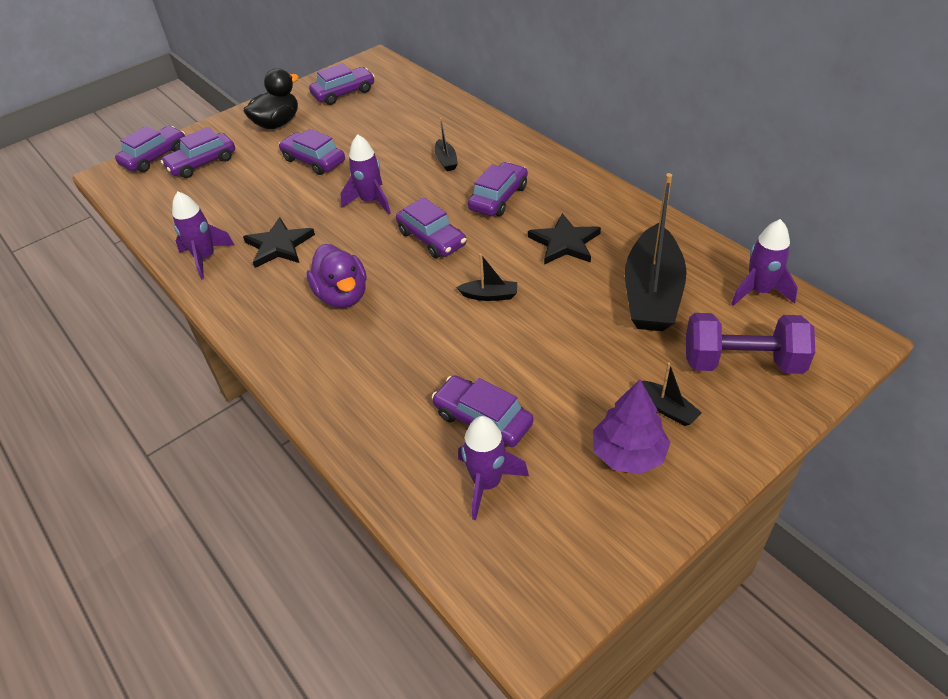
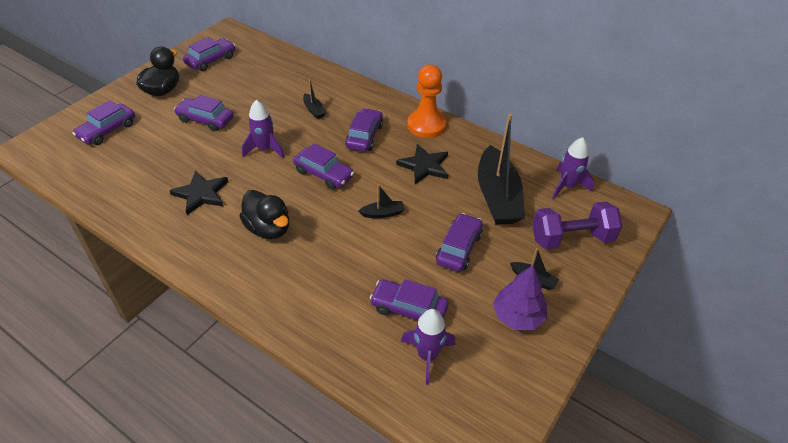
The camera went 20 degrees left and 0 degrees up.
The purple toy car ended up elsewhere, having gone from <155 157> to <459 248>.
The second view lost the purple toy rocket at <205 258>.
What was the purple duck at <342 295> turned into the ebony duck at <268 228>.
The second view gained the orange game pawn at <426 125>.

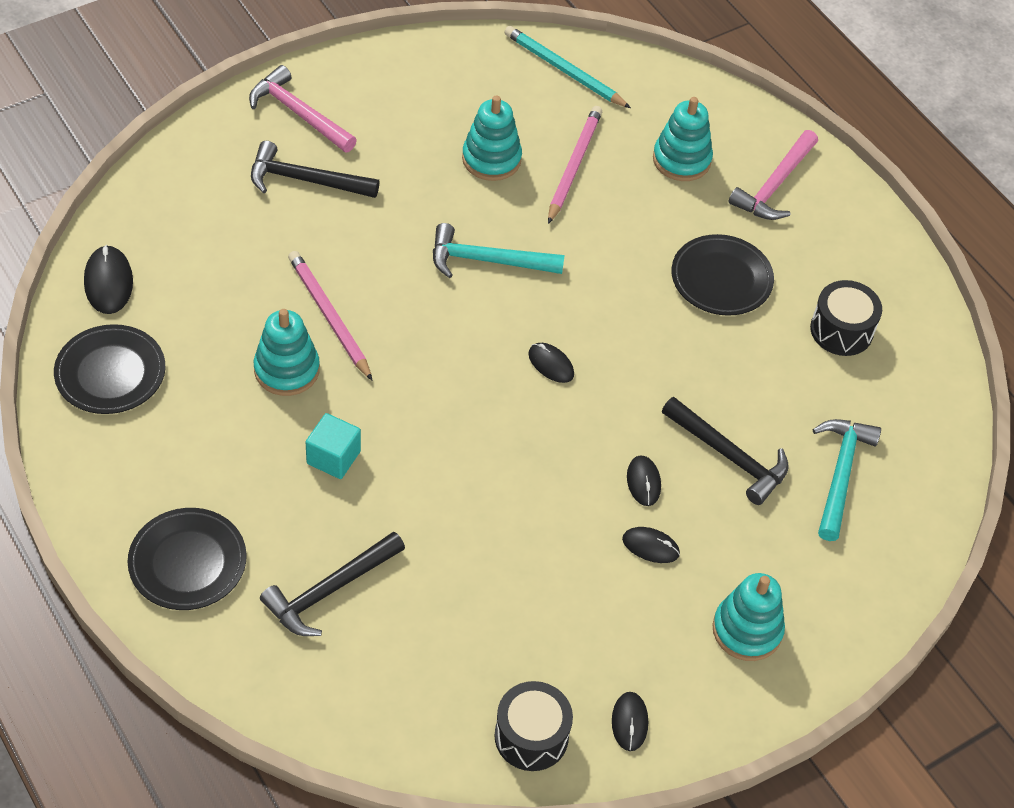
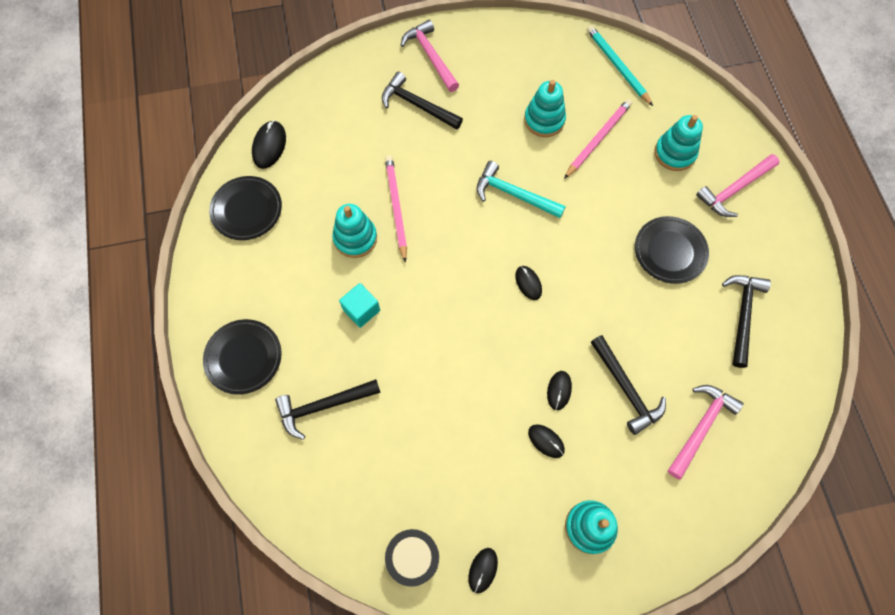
The camera went 25 degrees right and 15 degrees up.
Where the ebony toy drum stood at <841 330>, the ebony carpenter's hammer came to stand at <742 315>.
What was the aqua carpenter's hammer at <840 474> turned into the rosy carpenter's hammer at <701 427>.

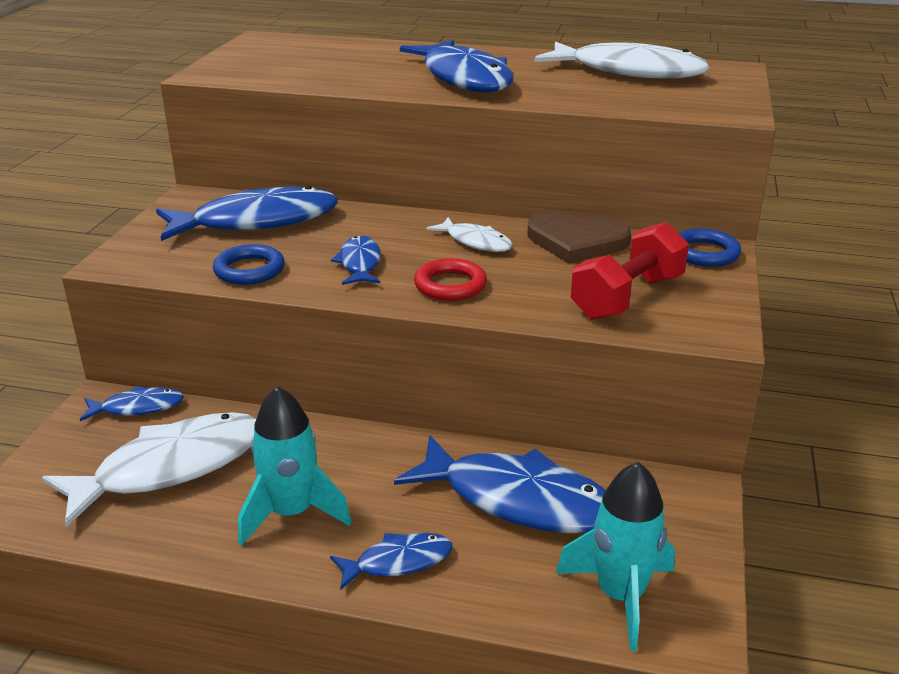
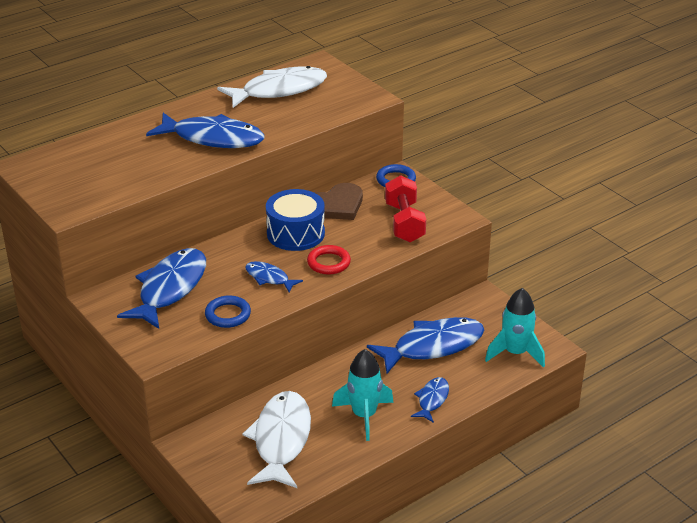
The camera went 50 degrees left and 5 degrees up.
The second view lost the blue toy fish at <138 407>.
Where the snow-white toy fish stood at <475 242>, the blue toy drum came to stand at <295 233>.

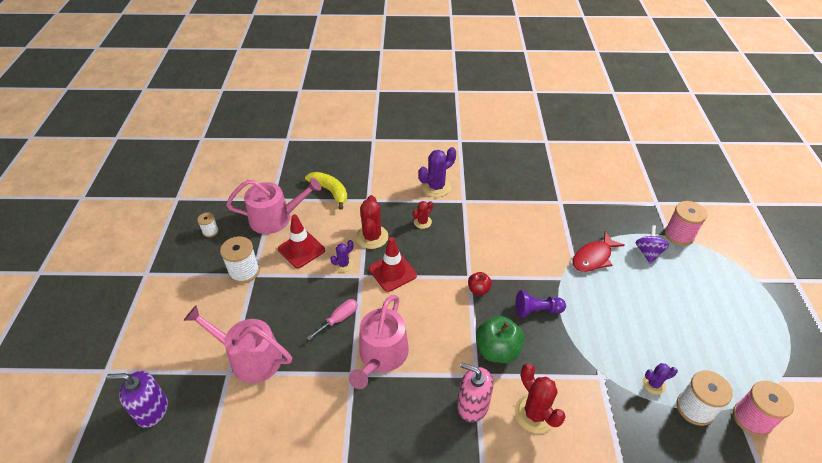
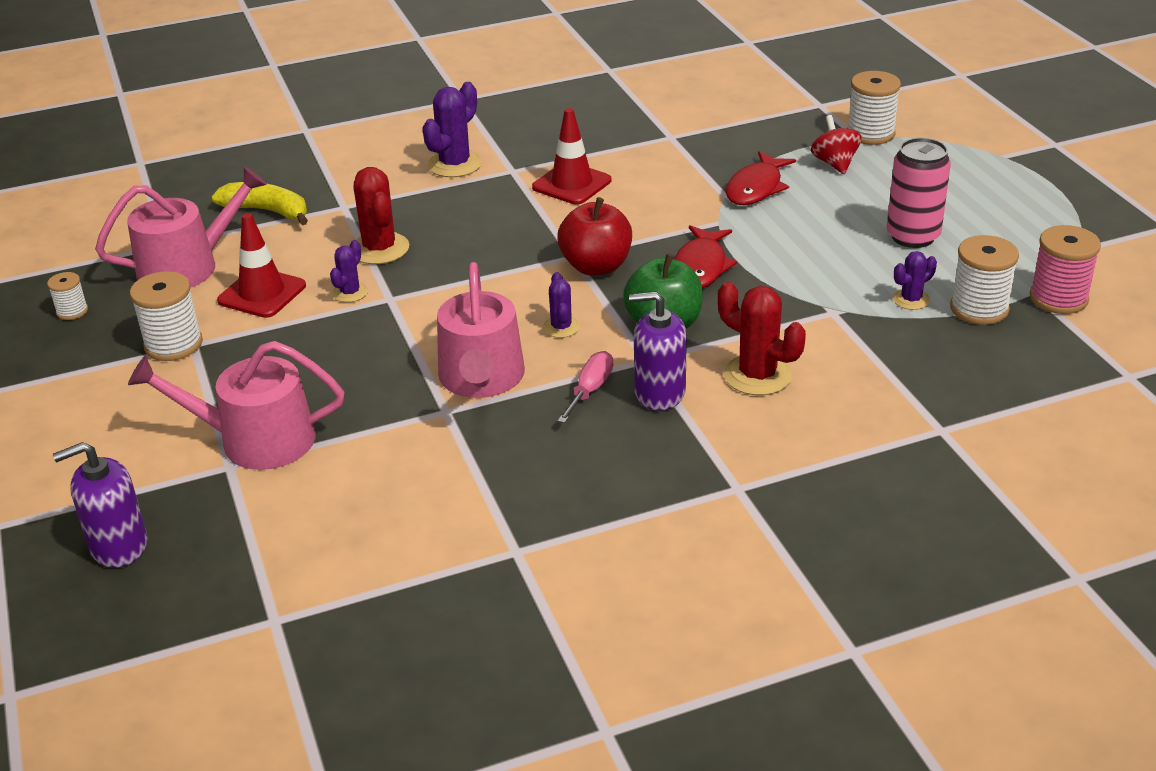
The camera went 20 degrees left and 10 degrees down.
The rosy hand screwdriver ended up elsewhere, having gone from <339 319> to <590 390>.
The scarlet traffic cone ended up elsewhere, having gone from <392 272> to <572 184>.
The second view lost the scarlet saguaro cactus at <422 222>.
What was the rosy pump bottle at <472 405> turned into the purple pump bottle at <659 392>.
The size of the scarlet apple fruit at <478 289> changed by a factor of 1.82.
Where the purple game pawn stood at <537 310>, the scarlet toy fish came to stand at <700 267>.
What was the purple toy top at <648 252> turned into the scarlet toy top at <834 163>.
What was the rosy bobbin at <679 235> turned into the snow-white bobbin at <870 134>.
The second view gained the purple saguaro cactus at <561 327>.
The second view gained the rosy can at <912 236>.

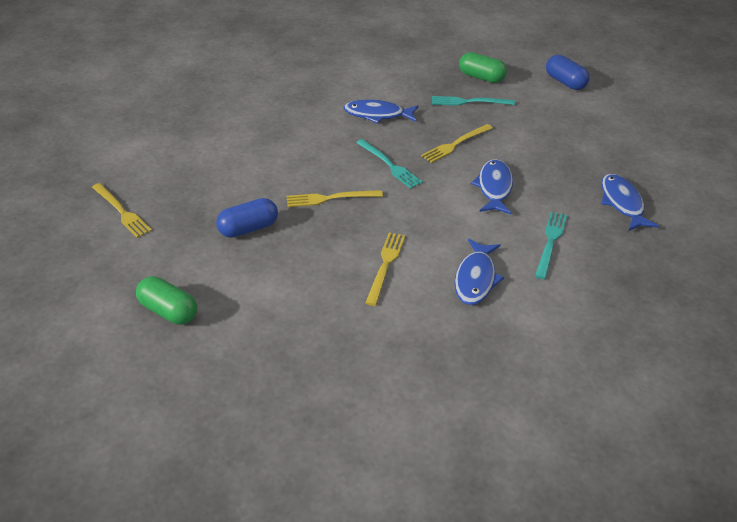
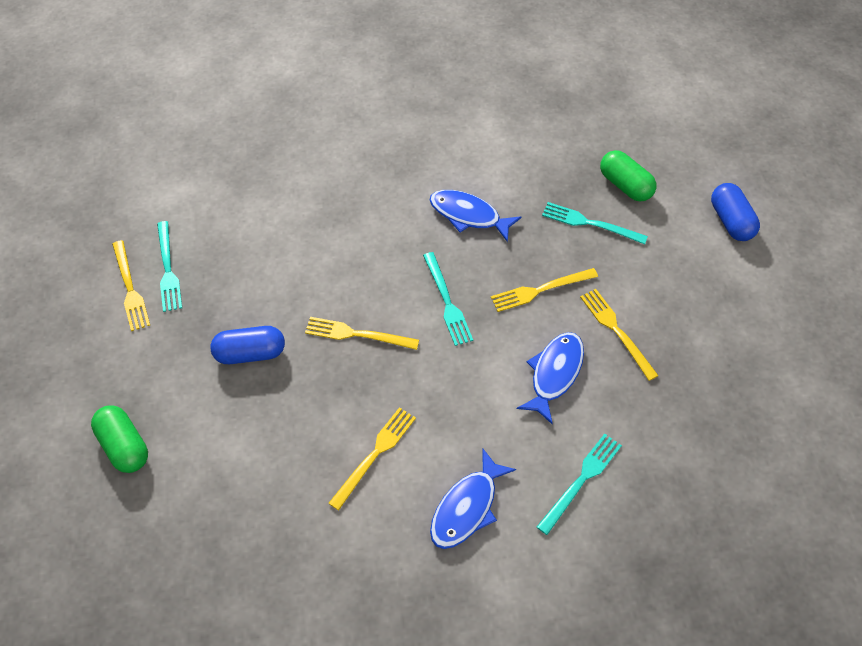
The camera went 20 degrees right and 15 degrees up.
The second view lost the blue toy fish at <622 203>.
The second view gained the aqua fork at <168 269>.
The second view gained the bright yellow fork at <616 331>.

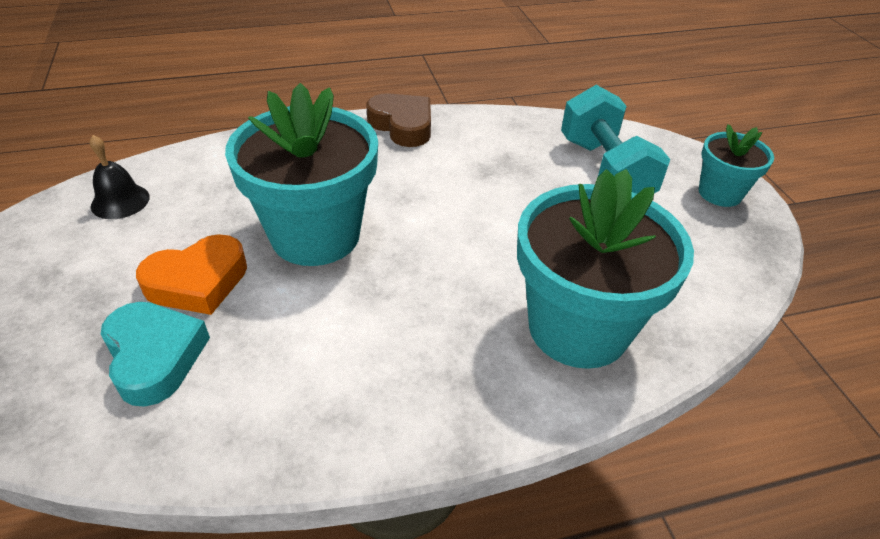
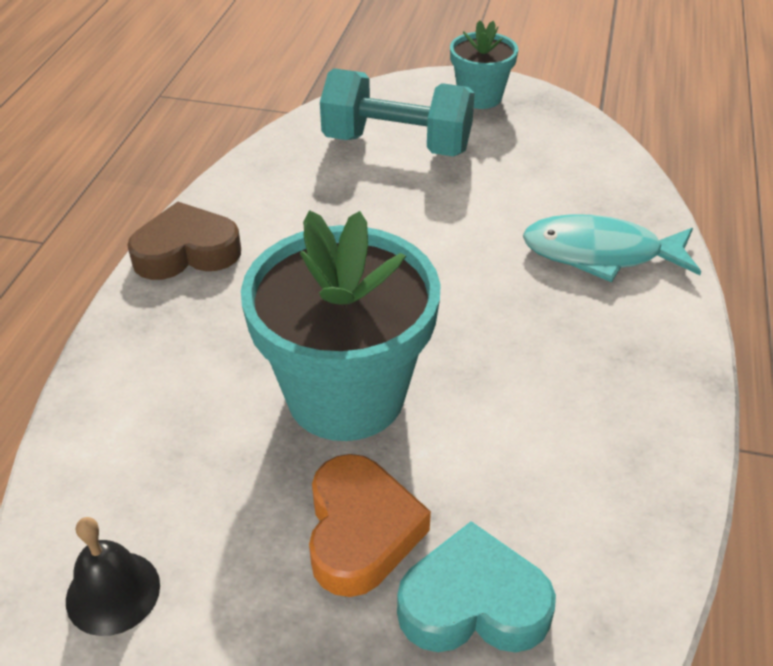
The camera went 60 degrees left and 0 degrees up.
Where the aqua plant pot stood at <578 328>, the aqua toy fish came to stand at <600 254>.

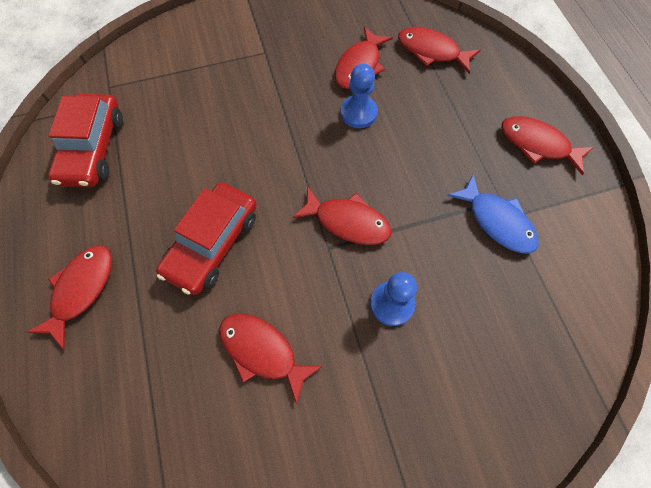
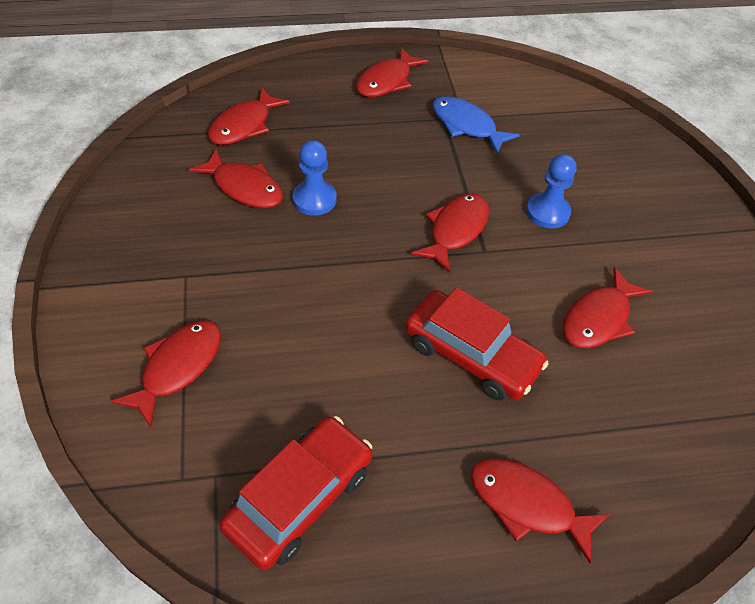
The camera went 85 degrees left and 15 degrees down.
The scarlet toy car at <93 148> ended up facing another way, 60 degrees counterclockwise from before.
The blue toy fish at <497 221> ended up facing another way, 105 degrees counterclockwise from before.
The second view gained the scarlet toy fish at <178 367>.

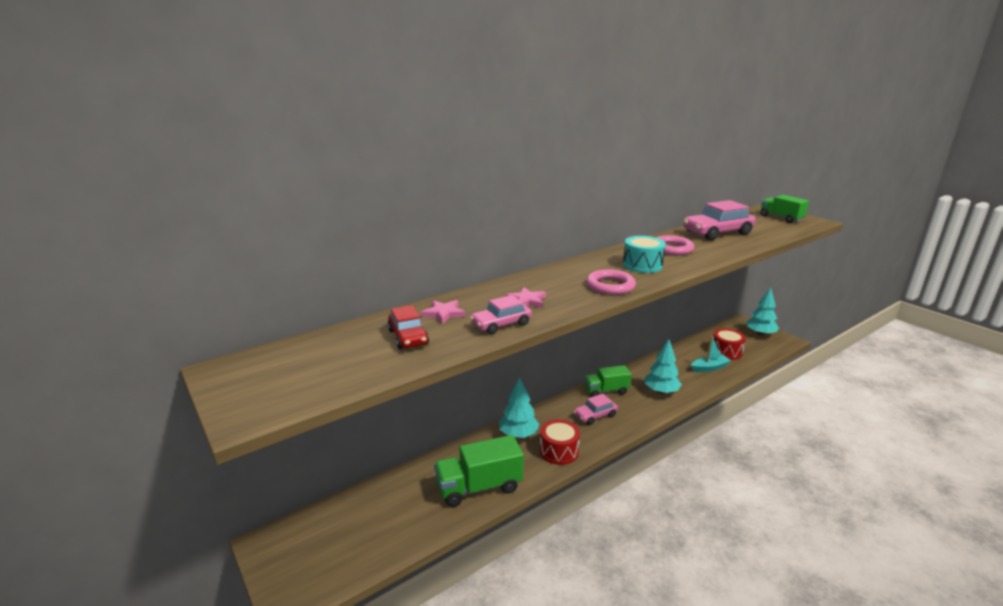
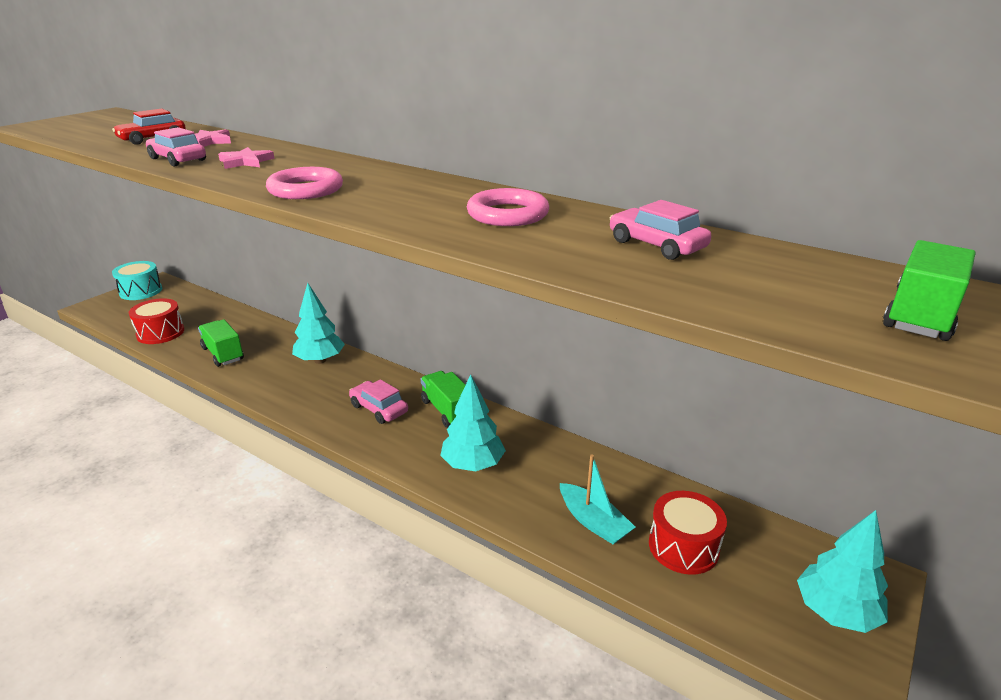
The camera went 70 degrees right and 5 degrees up.
The size of the green toy truck at <479 487> changed by a factor of 0.66.
The scarlet toy drum ended up elsewhere, having gone from <559 451> to <160 333>.
The aqua toy drum ended up elsewhere, having gone from <642 265> to <141 291>.
The size of the rosy toy car at <717 233> changed by a factor of 0.59.

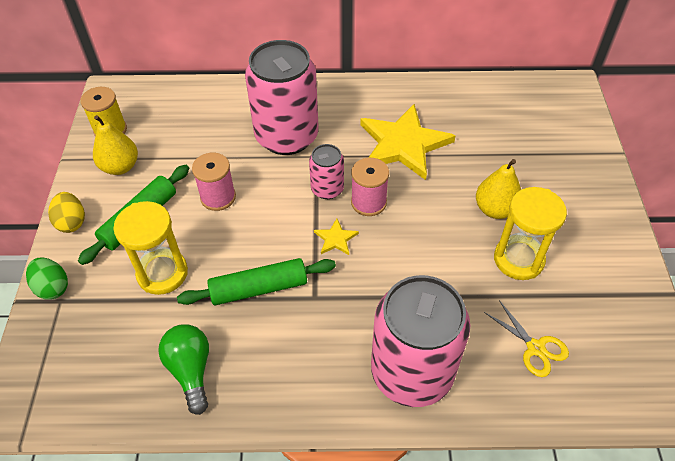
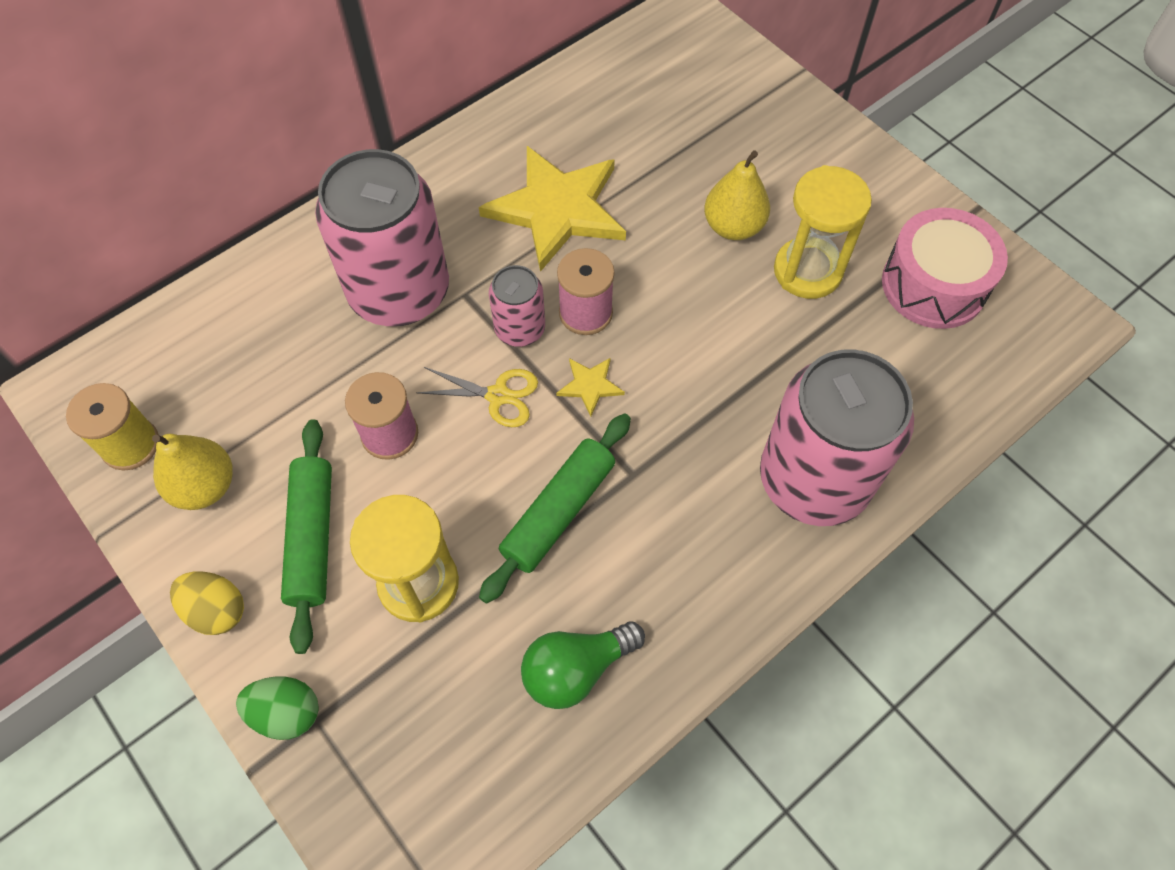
The camera went 40 degrees left and 10 degrees up.
The green bulb at <191 370> ended up facing another way, 60 degrees counterclockwise from before.
The bright yellow pair of scissors ended up elsewhere, having gone from <535 348> to <498 396>.
The second view gained the rosy toy drum at <933 285>.

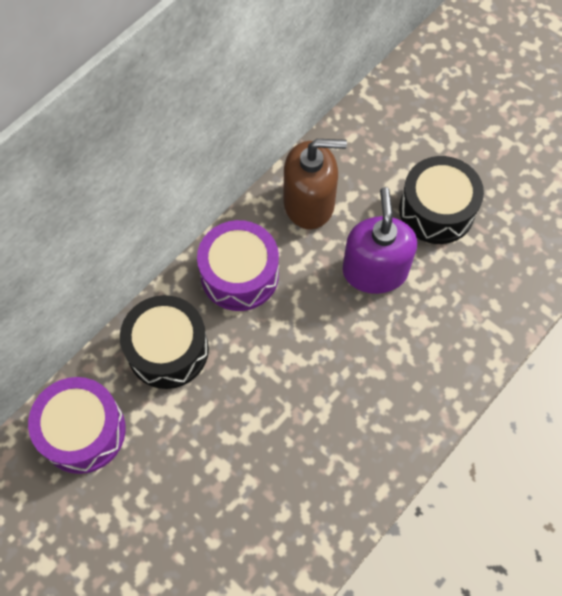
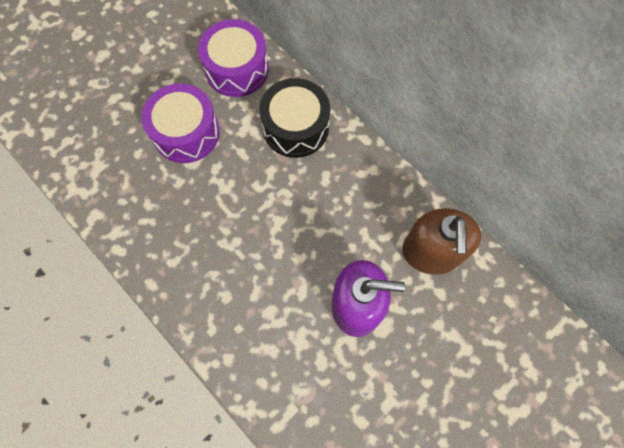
The camera went 95 degrees right and 5 degrees up.
The purple toy drum ended up elsewhere, having gone from <239 275> to <186 133>.
The second view lost the ebony toy drum at <436 210>.

